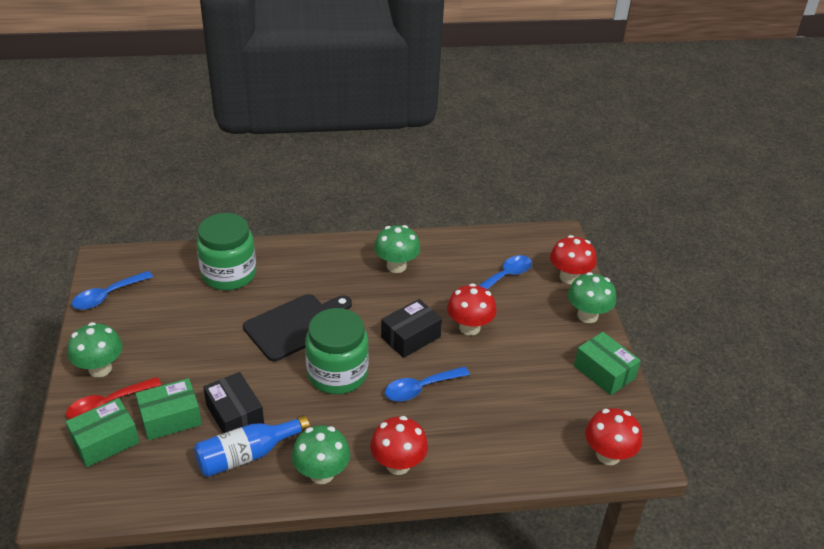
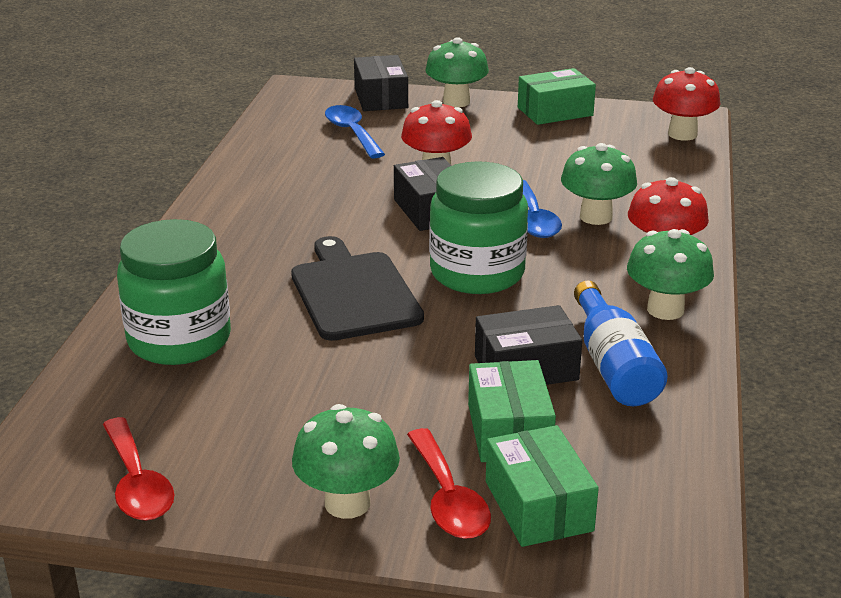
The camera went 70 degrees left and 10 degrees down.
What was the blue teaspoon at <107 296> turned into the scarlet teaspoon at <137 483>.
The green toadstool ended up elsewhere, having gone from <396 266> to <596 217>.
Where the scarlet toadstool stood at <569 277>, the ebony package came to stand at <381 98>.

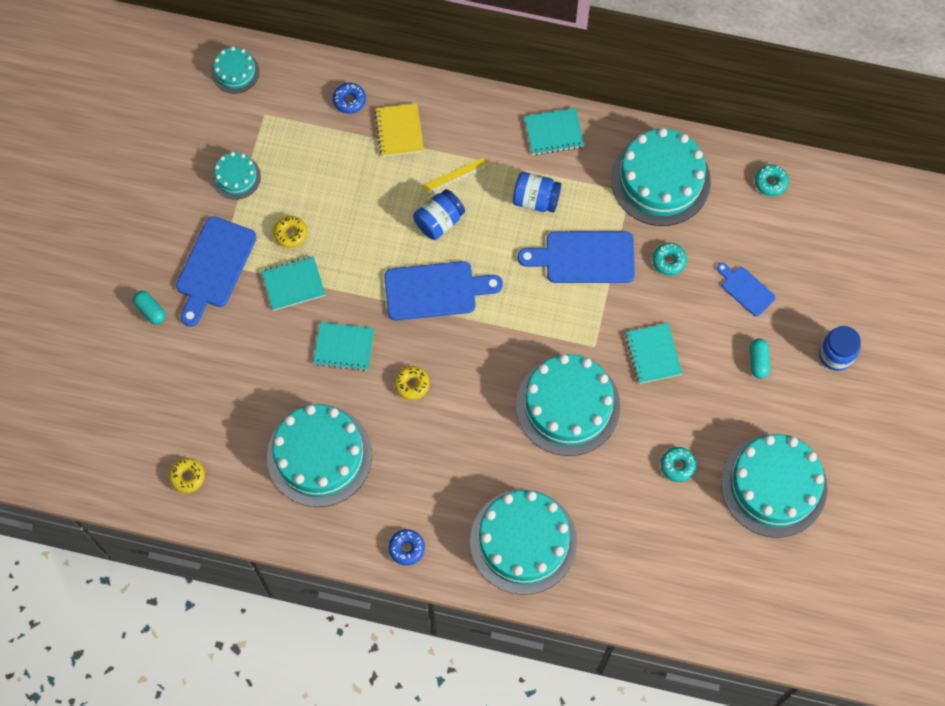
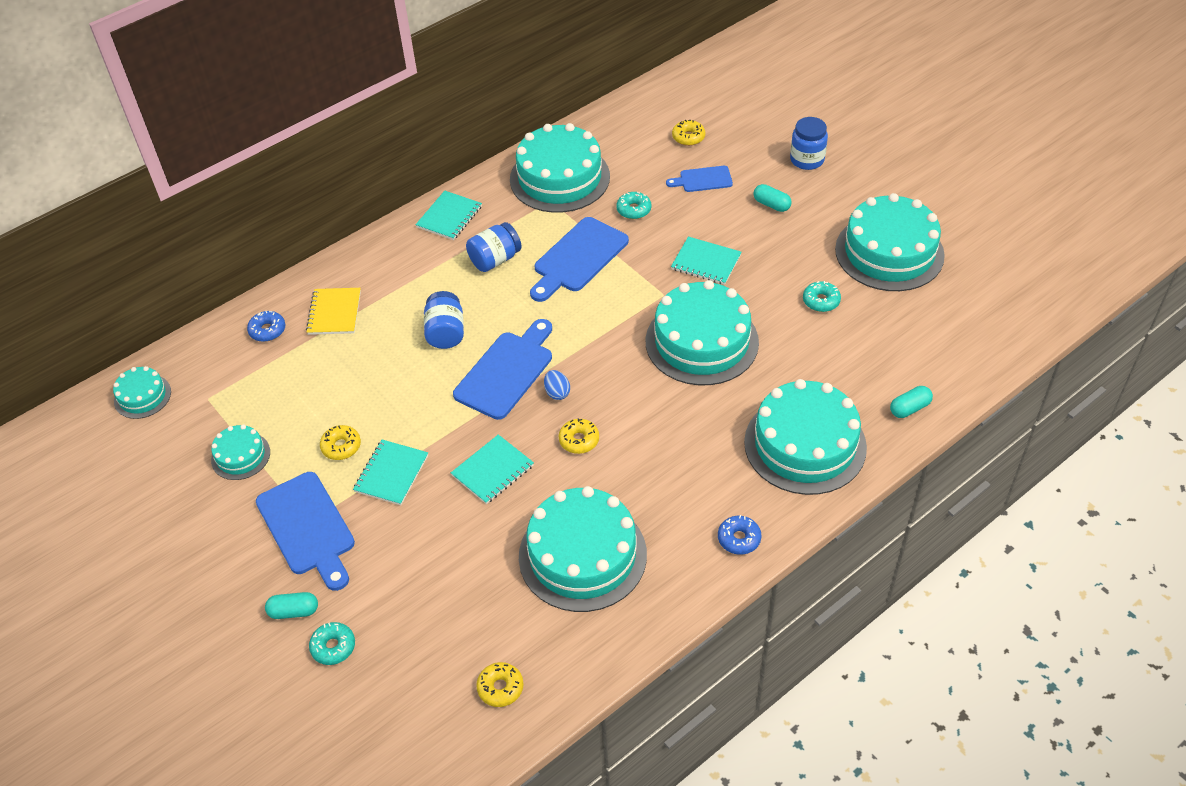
The camera went 50 degrees left and 20 degrees down.
The bright yellow notepad at <399 131> ended up facing another way, 60 degrees clockwise from before.
The second view lost the bright yellow ruler at <454 176>.
The aqua donut ended up elsewhere, having gone from <770 182> to <333 647>.
The second view gained the blue egg shape at <557 392>.
The second view gained the bright yellow donut at <688 137>.
The second view gained the aqua pill shape at <909 408>.

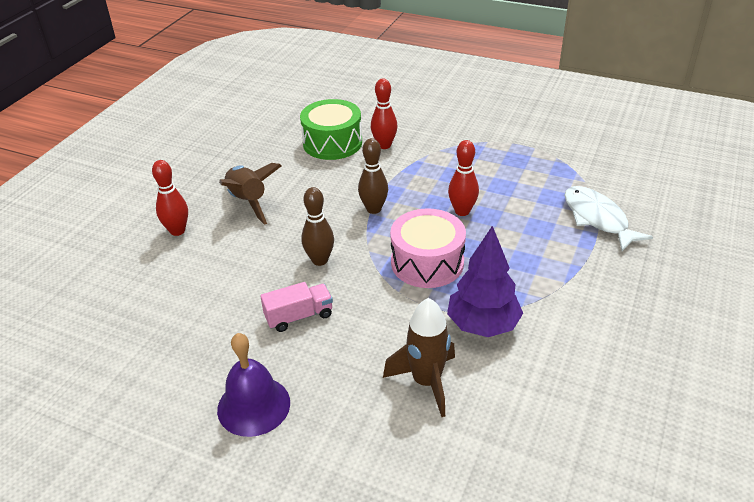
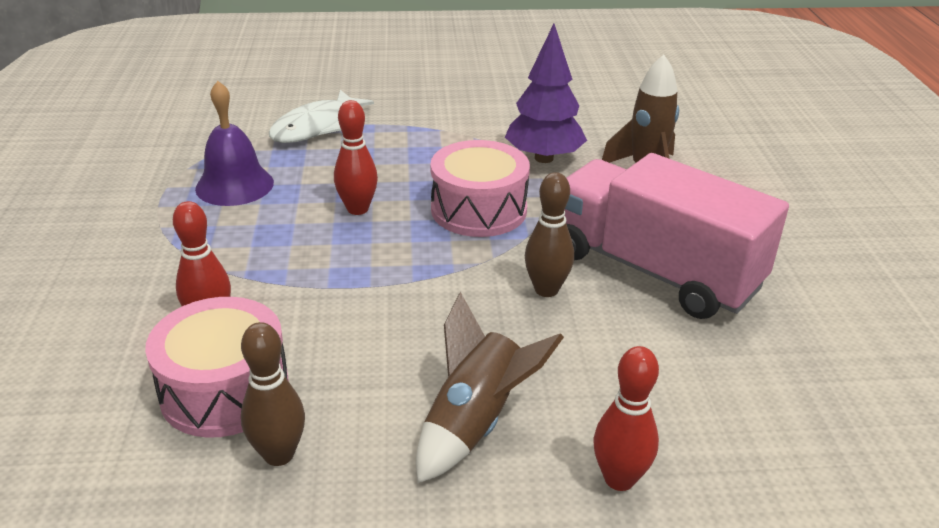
The camera went 120 degrees left and 5 degrees down.
The purple school bell ended up elsewhere, having gone from <253 406> to <234 185>.
The size of the rosy toy truck at <299 316> changed by a factor of 2.33.
What was the green toy drum at <332 143> turned into the rosy toy drum at <225 390>.
The brown tenpin ended up elsewhere, having gone from <374 209> to <279 454>.

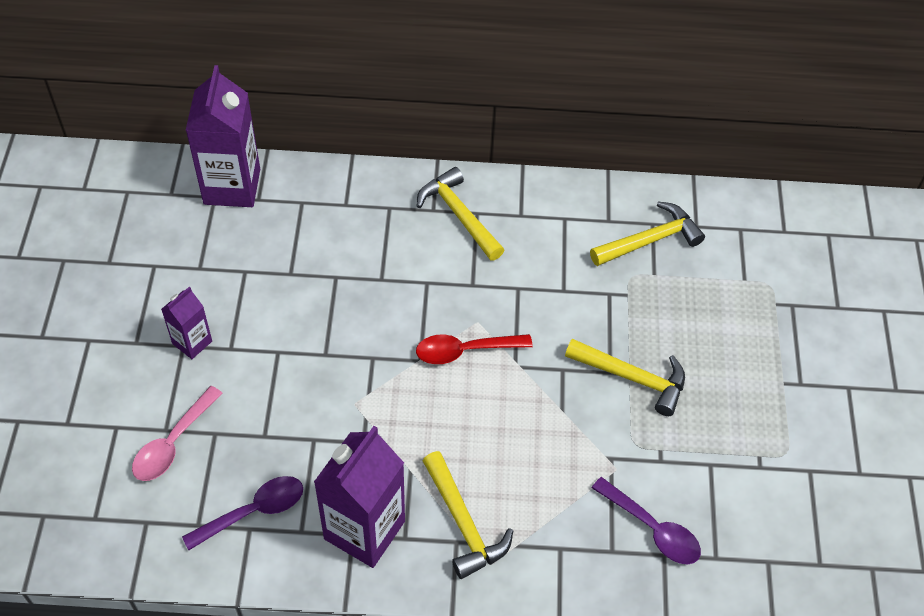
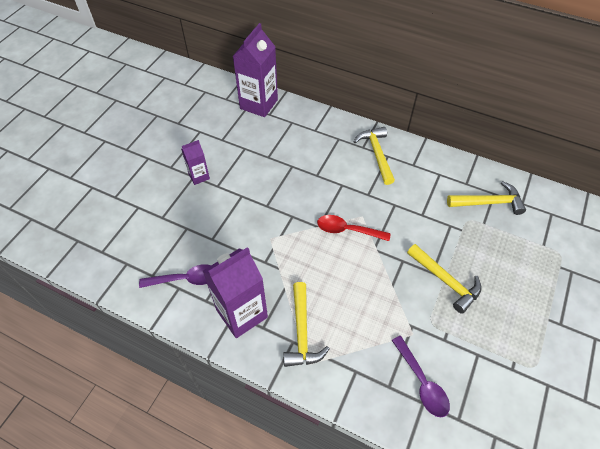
The camera went 25 degrees right and 0 degrees up.
The second view lost the rosy teaspoon at <173 443>.

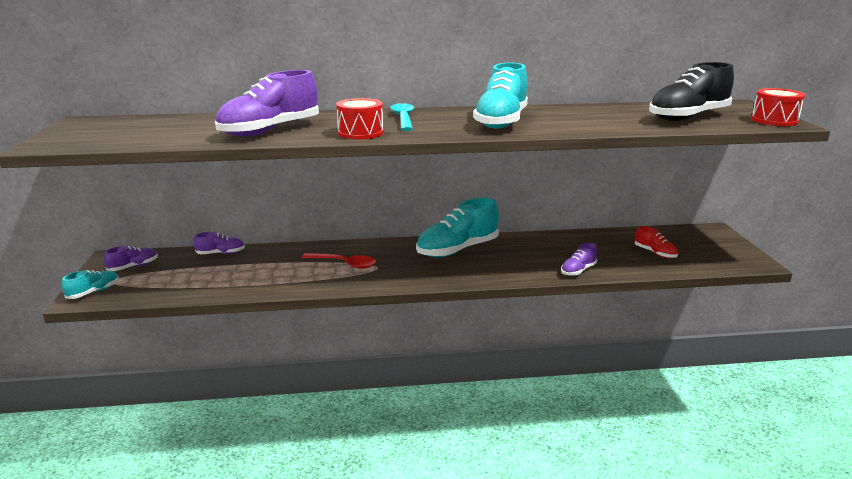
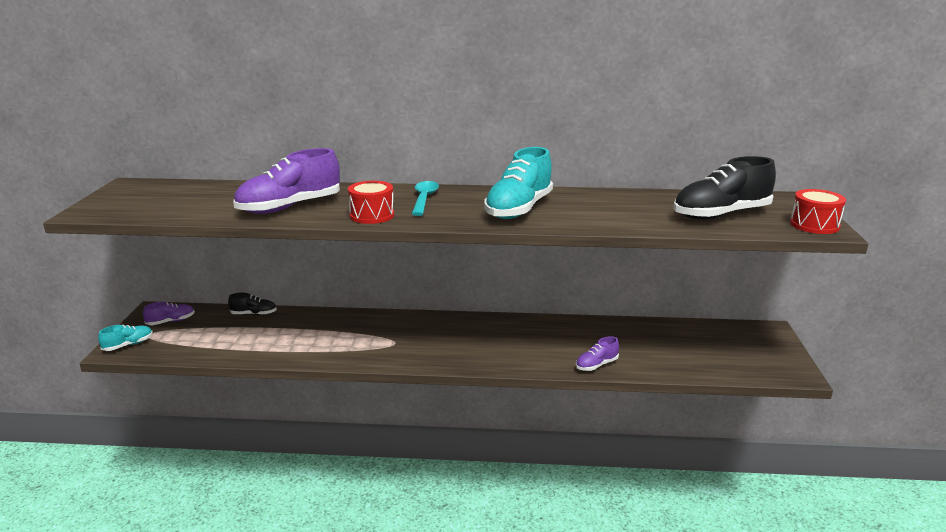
The camera went 10 degrees right and 0 degrees up.
What was the purple shoe at <221 253> turned into the ebony shoe at <254 314>.
The second view lost the scarlet teaspoon at <344 264>.
The second view lost the aqua shoe at <457 249>.
The second view lost the scarlet shoe at <655 253>.

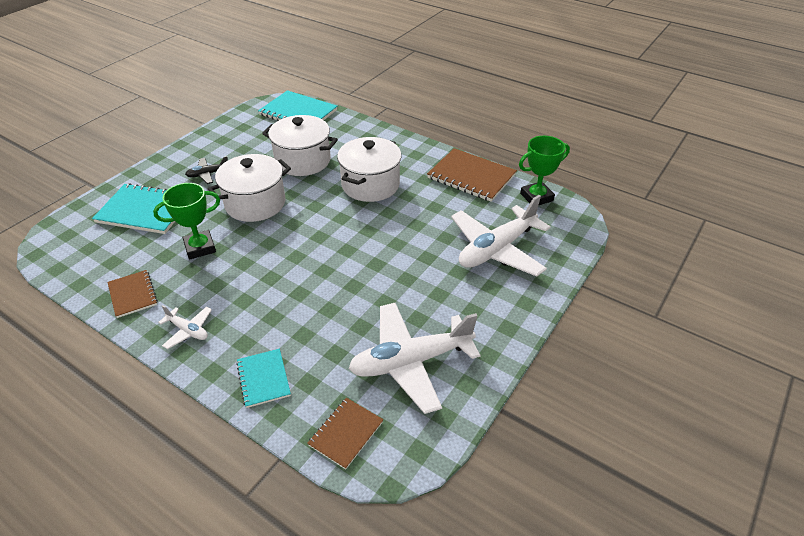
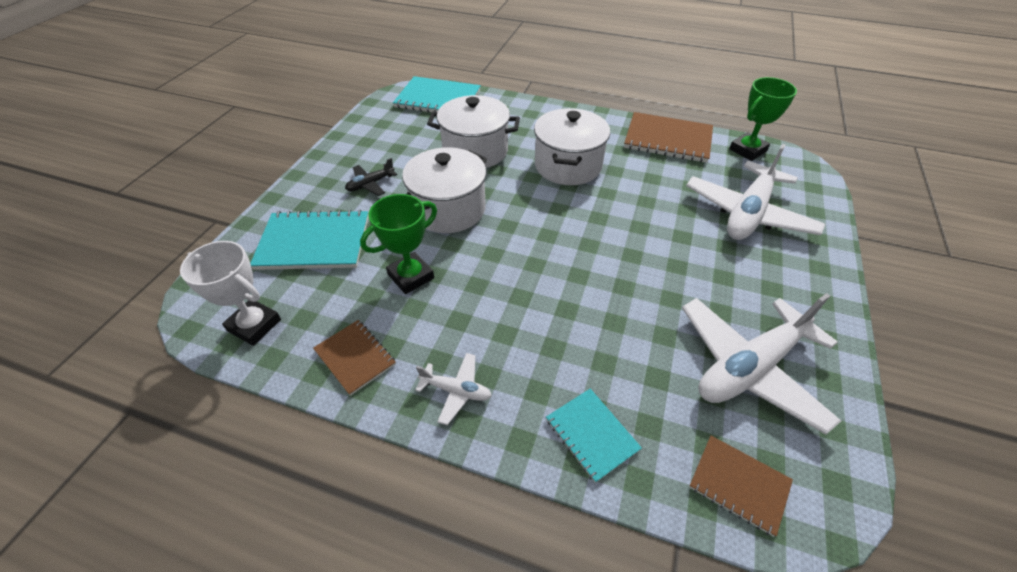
The camera went 15 degrees left and 5 degrees up.
The brown notepad at <346 433> ended up facing another way, 75 degrees counterclockwise from before.
The second view gained the snow-white award cup at <254 325>.

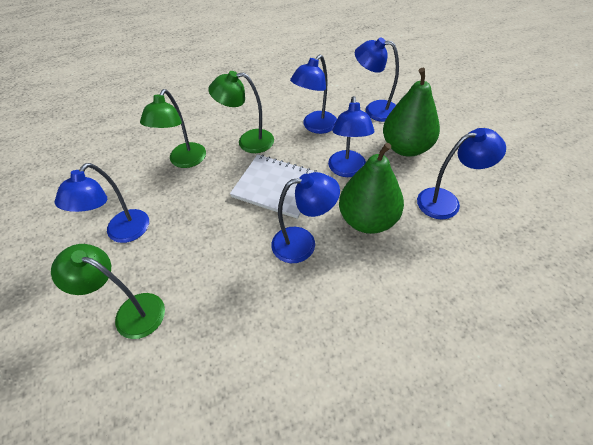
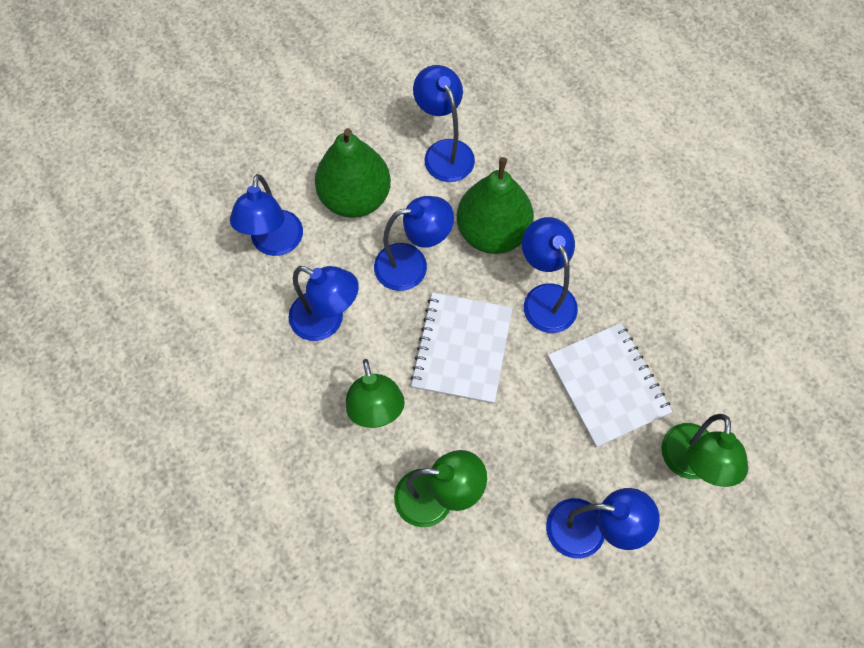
The camera went 105 degrees left and 15 degrees up.
The second view gained the snow-white notepad at <608 385>.

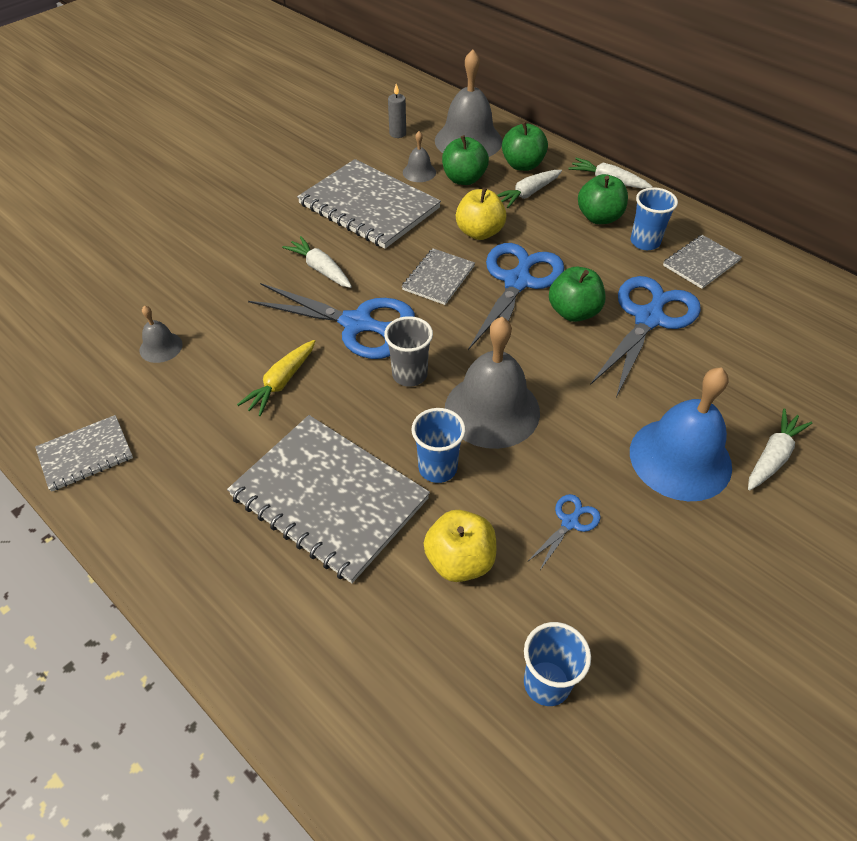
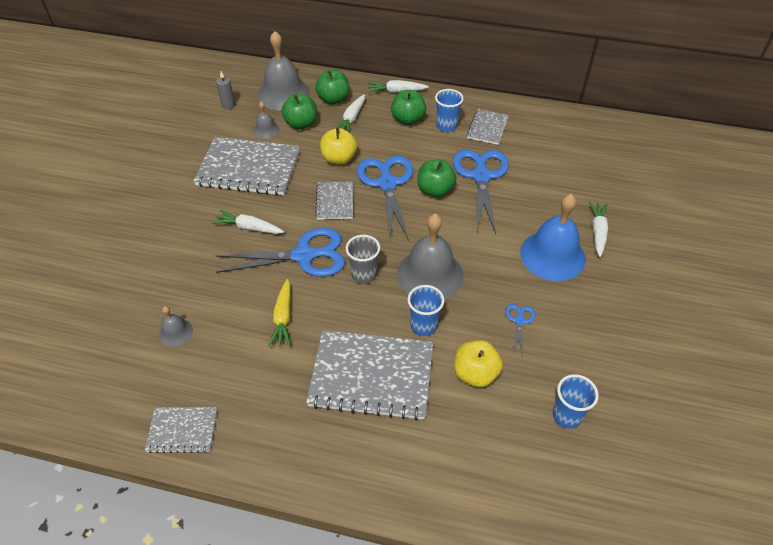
The camera went 30 degrees left and 0 degrees up.
The grey notepad at <85 454> ended up facing another way, 60 degrees clockwise from before.

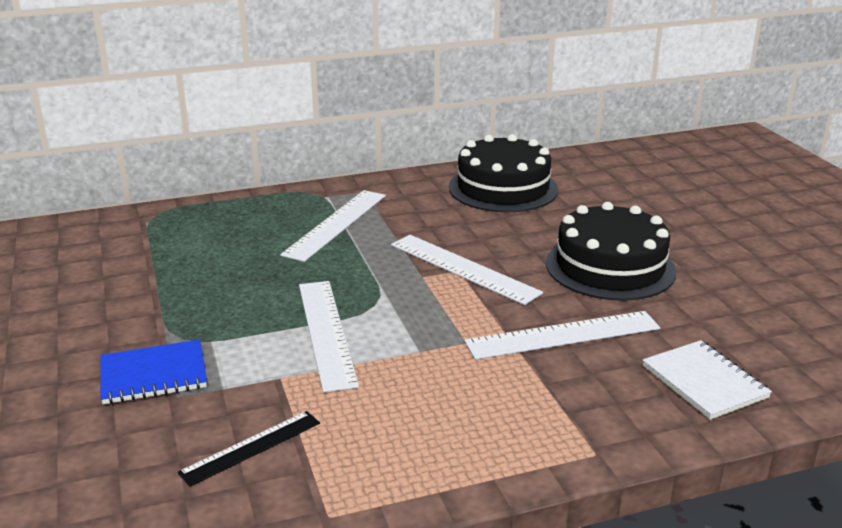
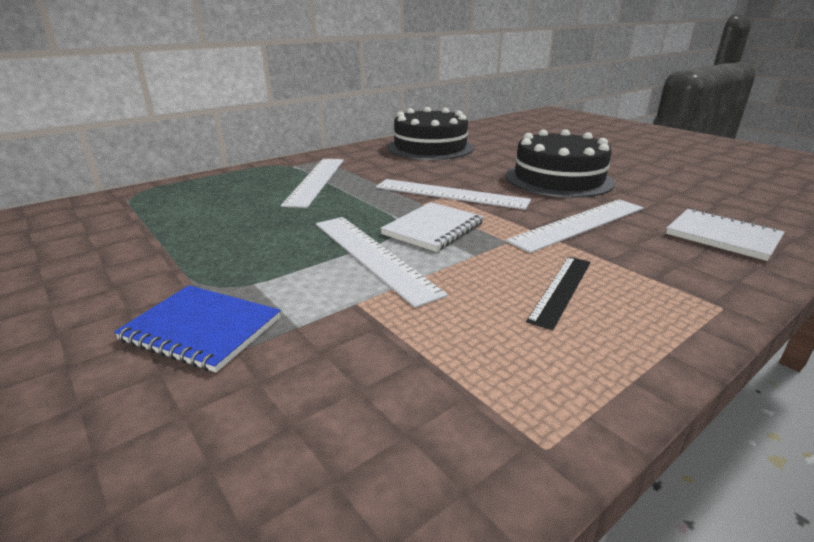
The camera went 20 degrees left and 0 degrees up.
The blue notepad at <153 375> ended up facing another way, 60 degrees clockwise from before.
The ebony ruler ended up elsewhere, having gone from <251 447> to <561 289>.
The second view gained the snow-white notepad at <433 229>.

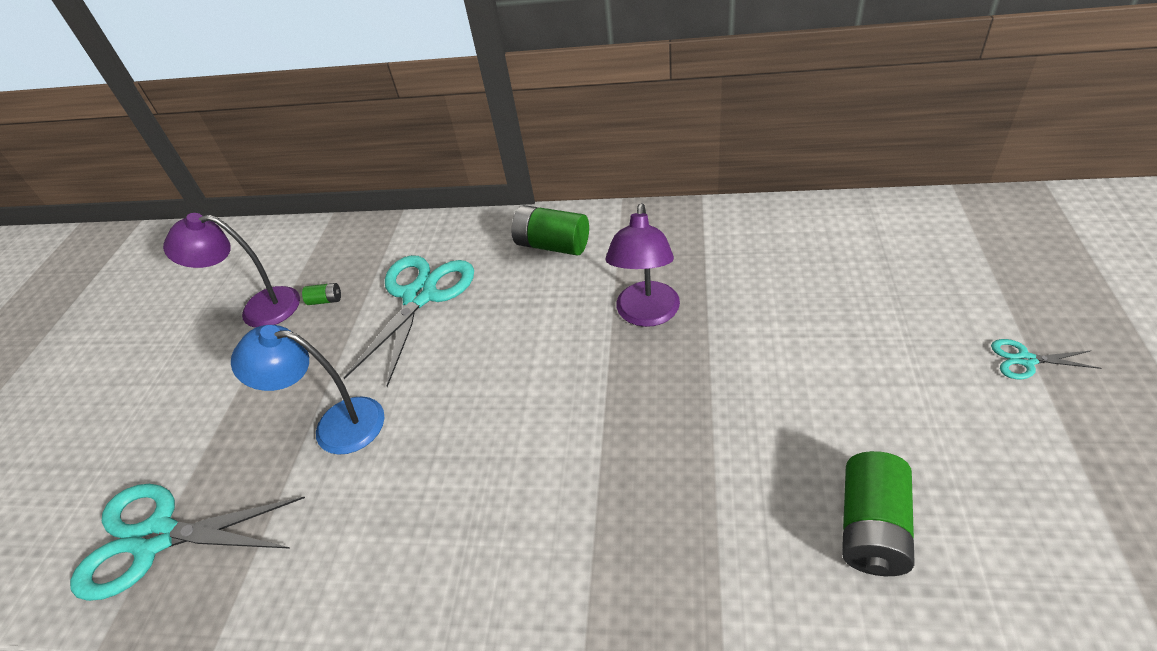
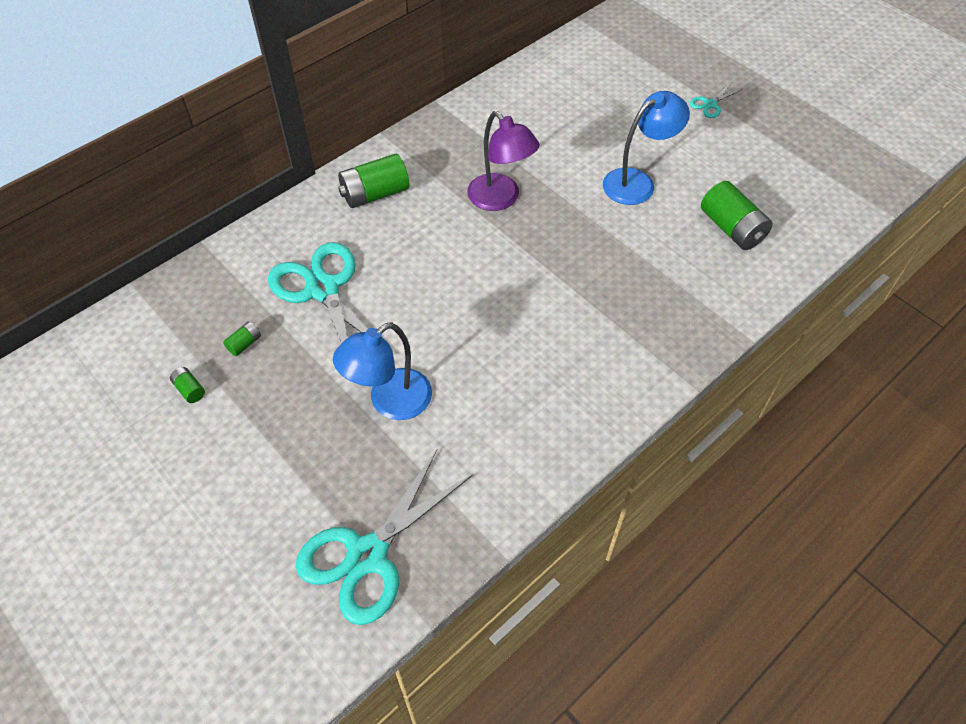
The camera went 55 degrees left and 10 degrees up.
Where the purple reading lamp stood at <259 308>, the green battery came to stand at <189 390>.
The second view gained the blue reading lamp at <637 182>.

